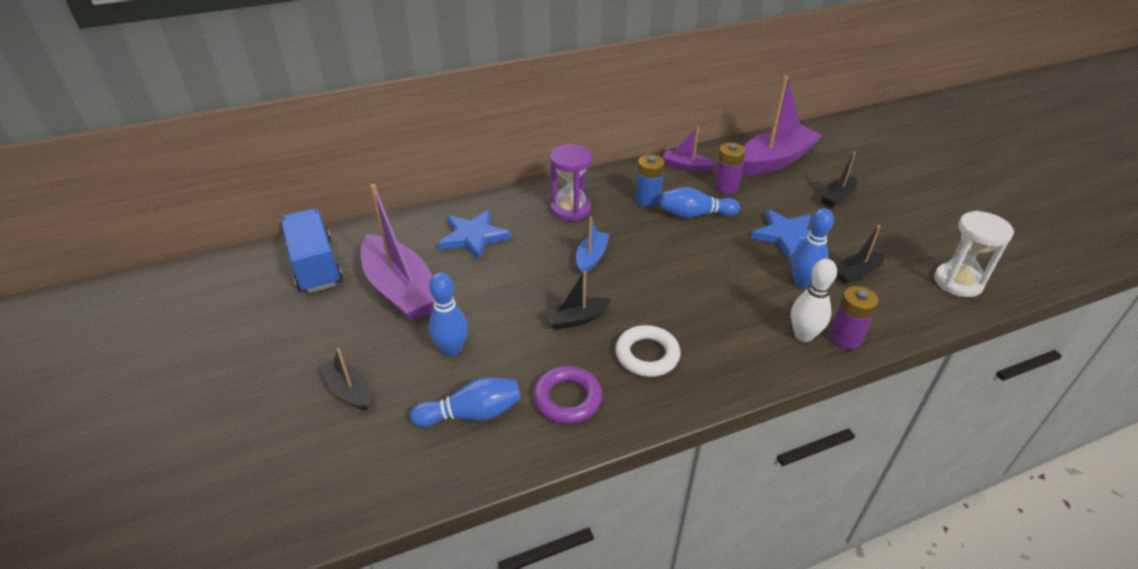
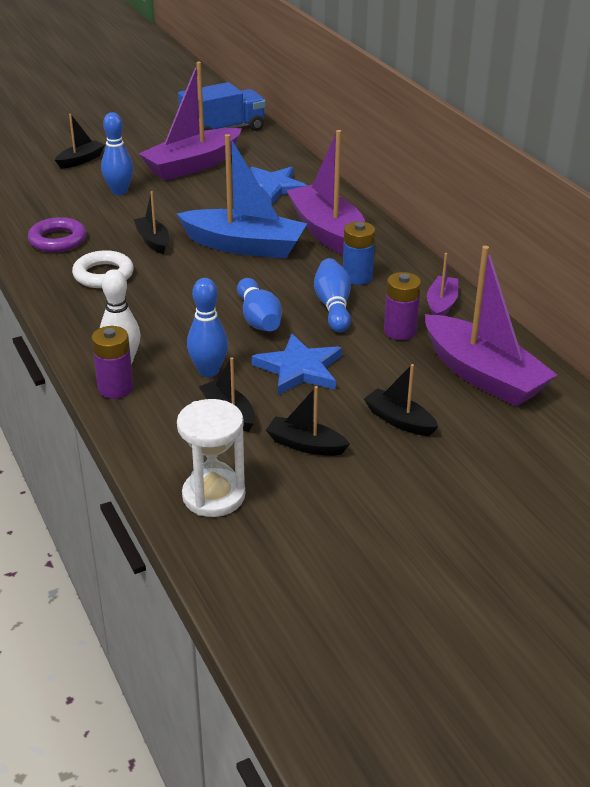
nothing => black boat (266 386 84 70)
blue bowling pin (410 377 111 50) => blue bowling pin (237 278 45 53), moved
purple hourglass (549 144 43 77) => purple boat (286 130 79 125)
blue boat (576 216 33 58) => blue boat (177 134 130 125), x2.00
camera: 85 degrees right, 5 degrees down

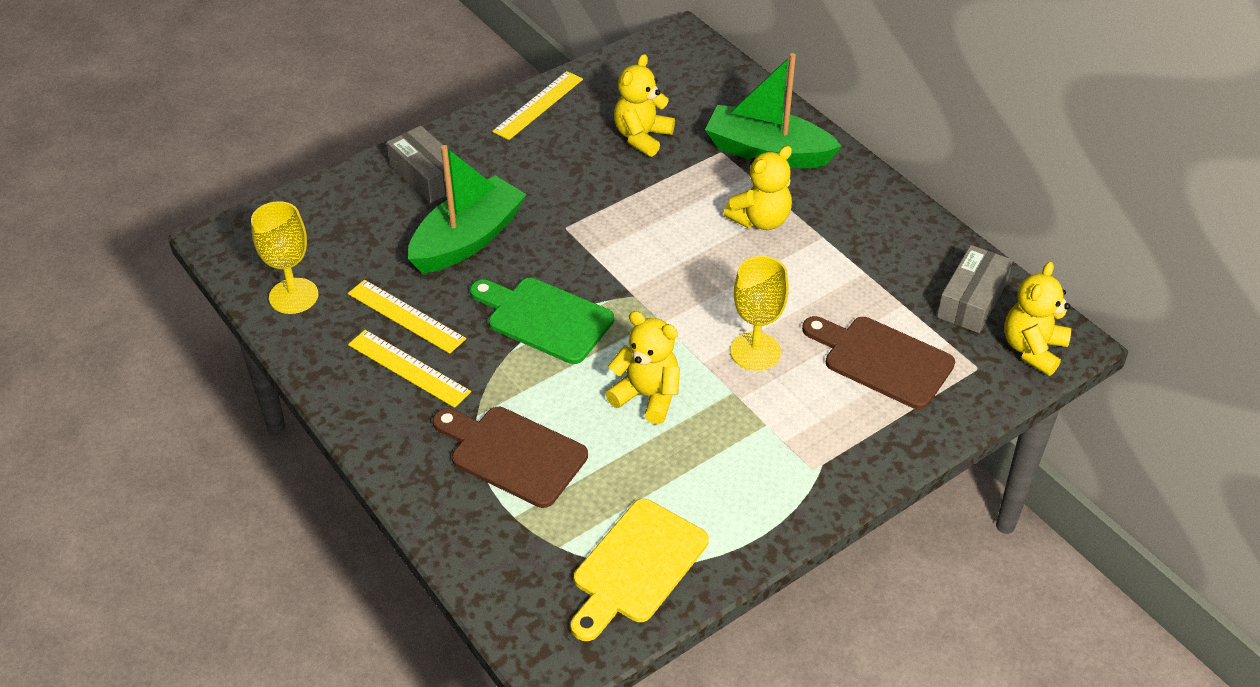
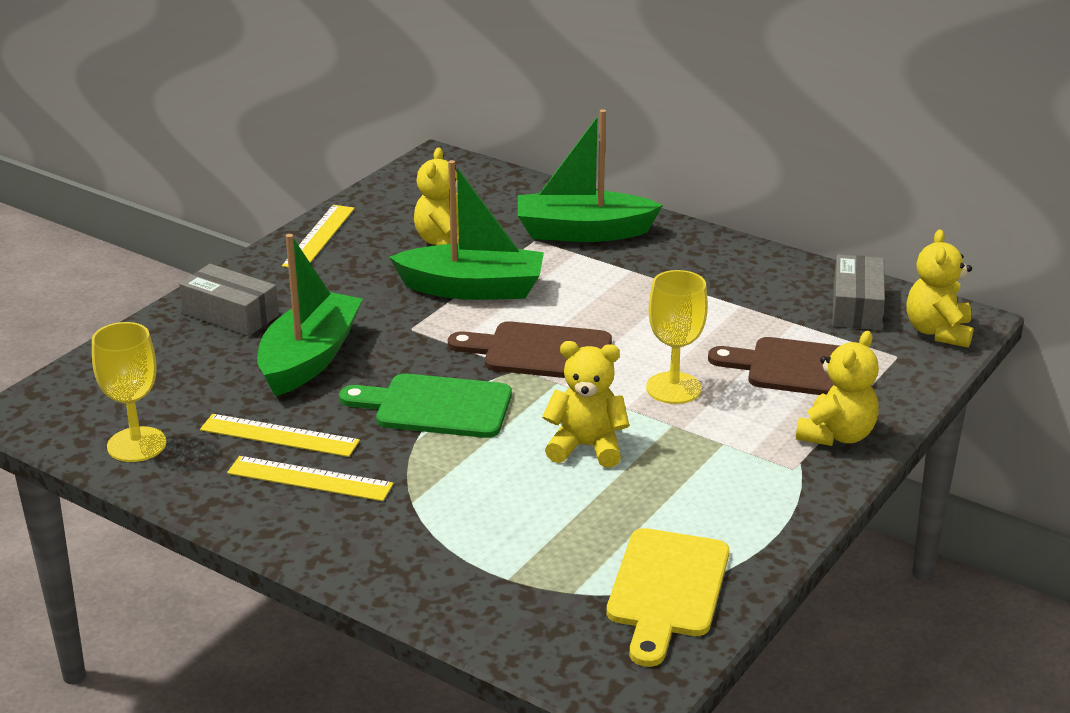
nothing => green boat (389 160 155 140)
brown cutting board (433 407 155 101) => brown cutting board (448 321 164 57), moved
yellow teddy bear (724 146 68 84) => yellow teddy bear (796 331 83 115), moved
camera: 20 degrees left, 15 degrees down

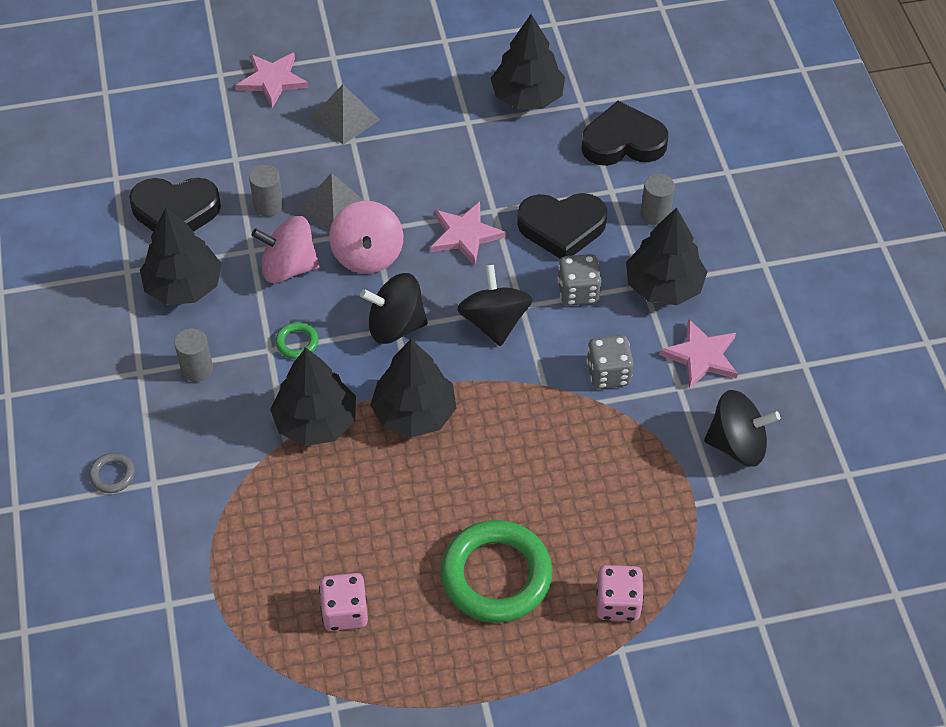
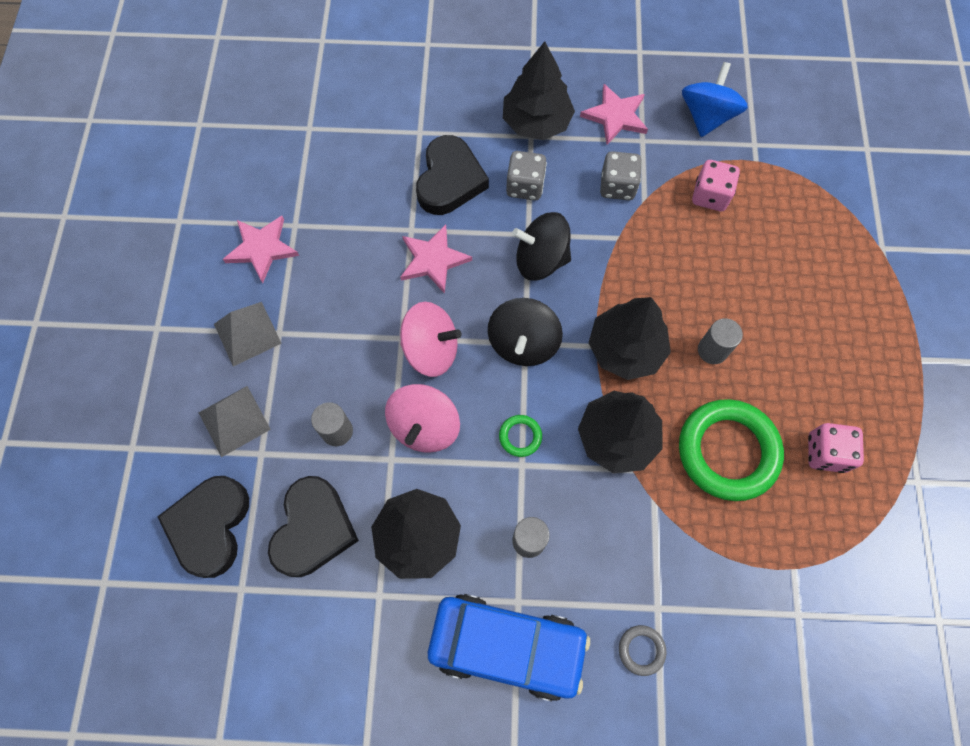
black tree (490 14 75 95) => nothing
nothing => blue car (428 594 162 107)
pink star (236 53 72 55) => pink star (223 216 76 67), moved
grey pyramid (299 173 65 59) => grey pyramid (199 386 72 71), moved
green ring (441 520 112 103) => green ring (679 399 105 102), moved
black heart (581 101 87 65) => black heart (158 476 91 102), moved
pink dice (596 565 48 56) => pink dice (692 160 48 51), moved
grey cylinder (640 174 35 52) => grey cylinder (698 318 45 46), moved
black spinning top (704 390 76 77) => blue spinning top (682 62 66 75)
camera: 75 degrees left, 15 degrees up

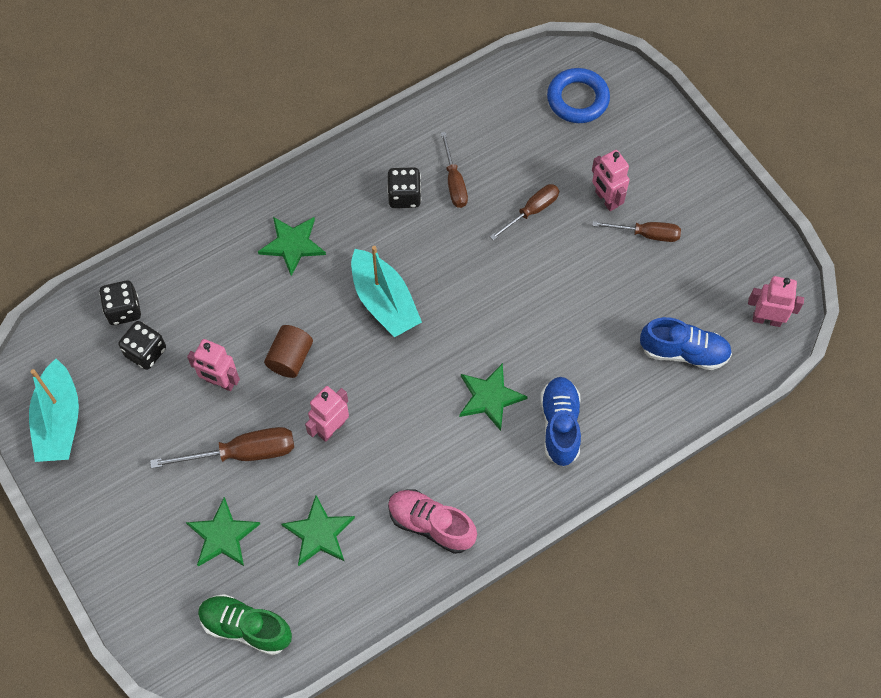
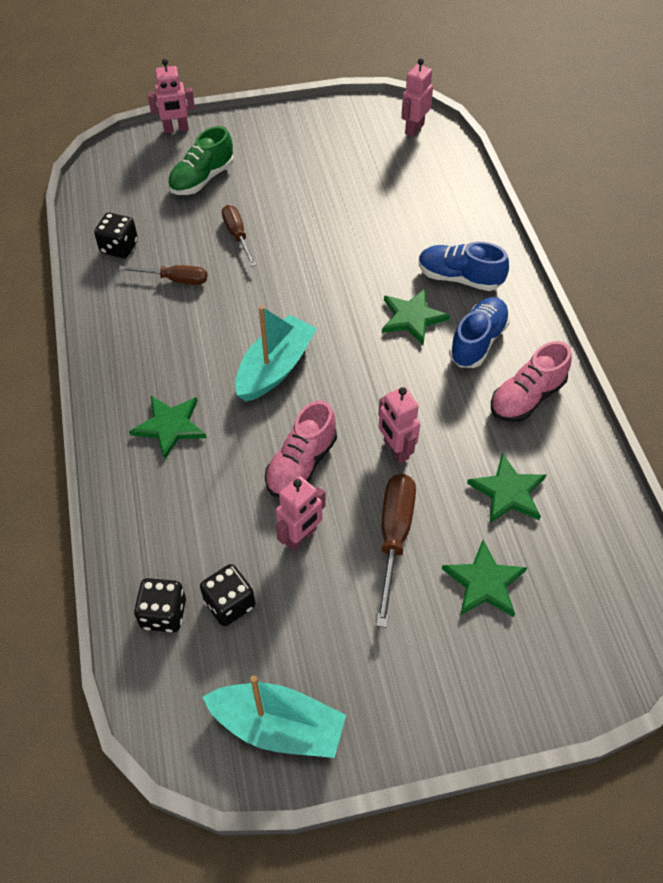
blue ring (547 68 63 55) => nothing
brown screwdriver (592 221 89 21) => nothing
green shoe (198 594 94 61) => green shoe (168 126 66 69), moved
black dice (387 167 34 41) => black dice (94 213 44 45), moved
pink robot (592 150 37 61) => pink robot (148 59 47 74), moved
blue shoe (640 317 92 53) => blue shoe (449 297 61 71), moved
brown cylinder (264 325 49 53) => pink shoe (265 400 72 97)
turquoise boat (351 246 71 91) => turquoise boat (235 305 82 97), 45 degrees counterclockwise
camera: 70 degrees left, 10 degrees down

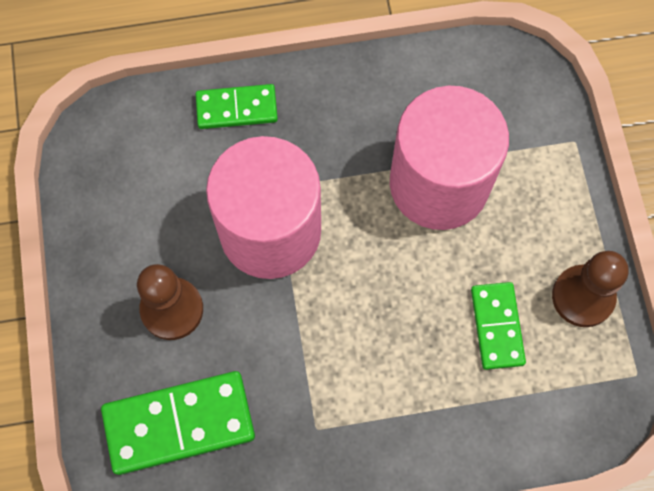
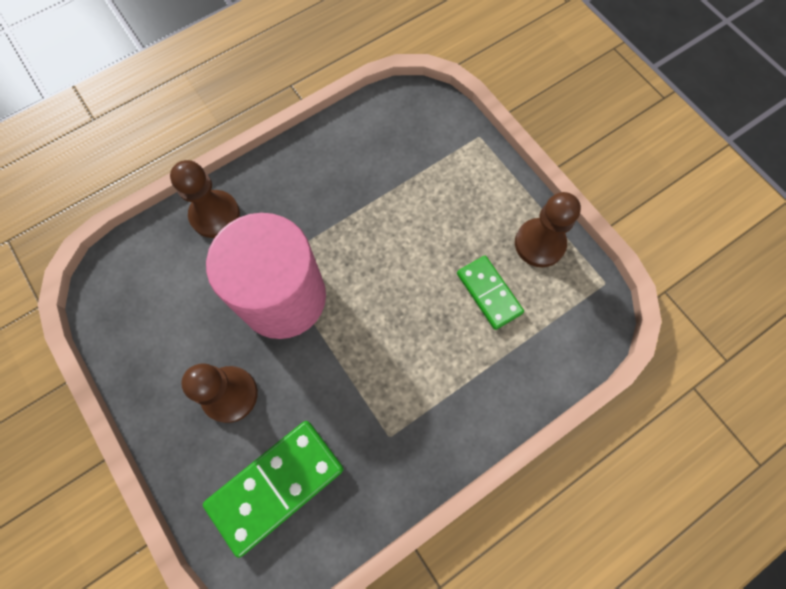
pink cylinder (390 86 119 144) => nothing
green domino (196 84 82 45) => brown pawn (170 160 70 78)
camera: 25 degrees left, 0 degrees up

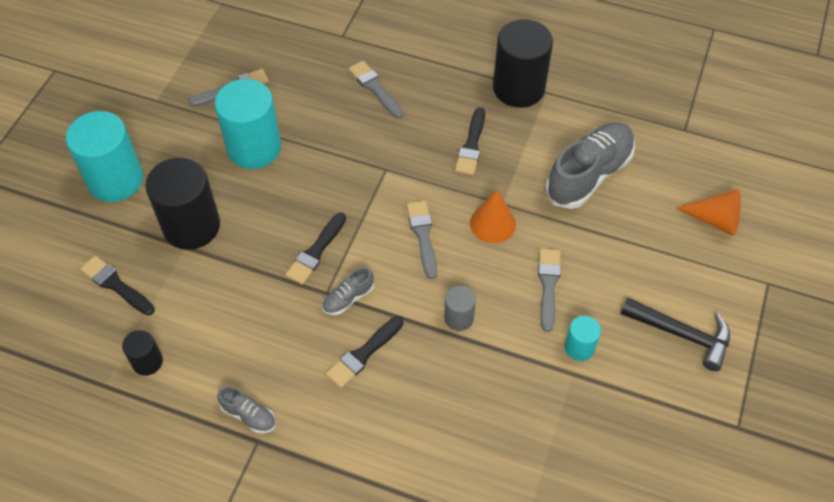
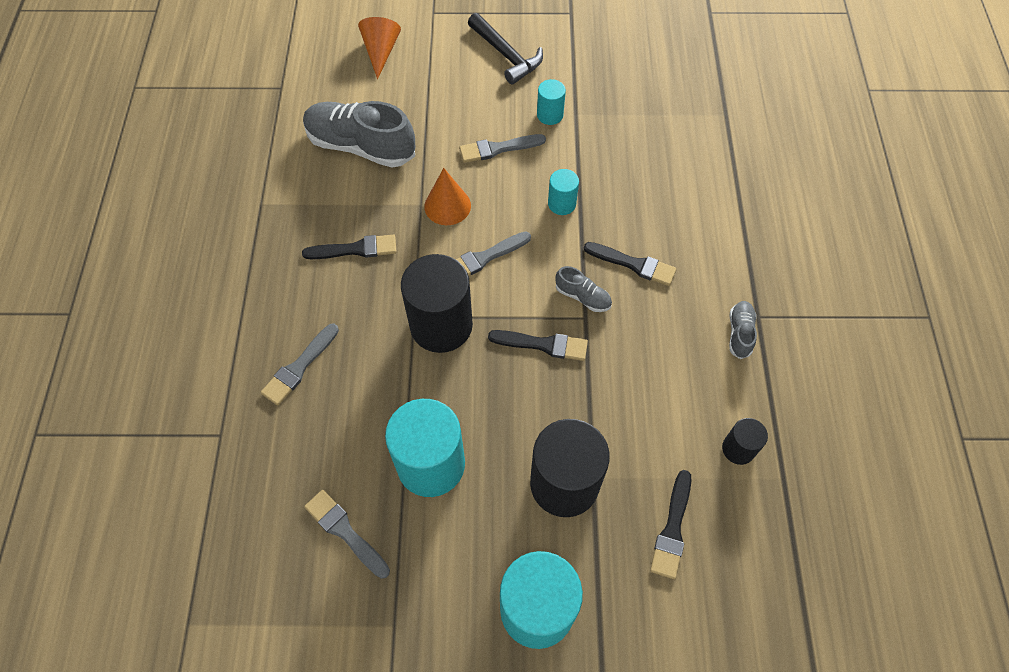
black cylinder (493 19 60 89) => black cylinder (401 254 72 99), moved
grey cylinder (444 286 32 45) => turquoise cylinder (548 169 31 46)
black hammer (621 298 109 73) => black hammer (468 13 75 72), 135 degrees clockwise
camera: 110 degrees left, 5 degrees up

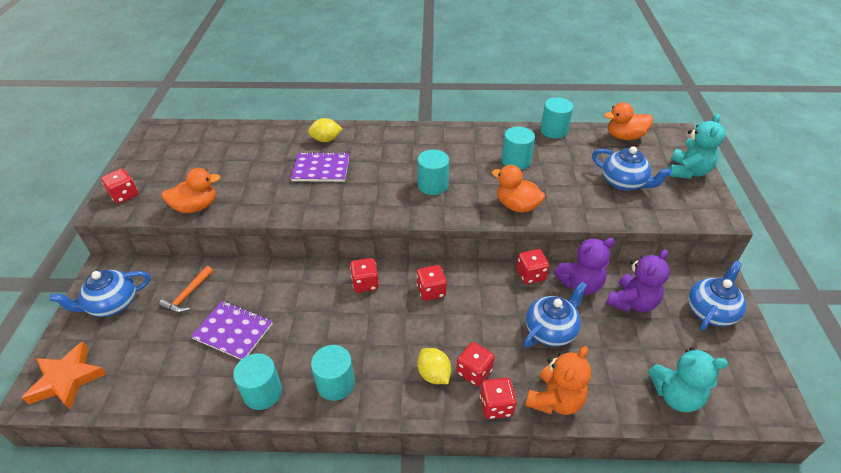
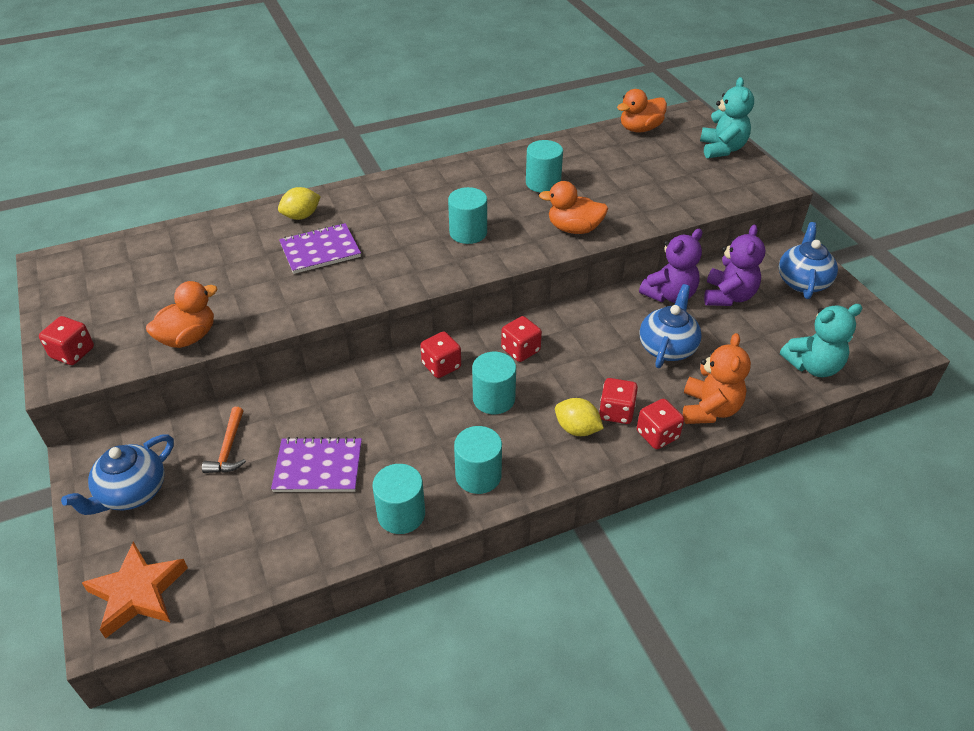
red dice (516 249 33 35) => nothing
blue teapot (592 146 80 45) => nothing
turquoise cylinder (540 98 33 41) => turquoise cylinder (472 352 44 62), moved
camera: 25 degrees left, 0 degrees up

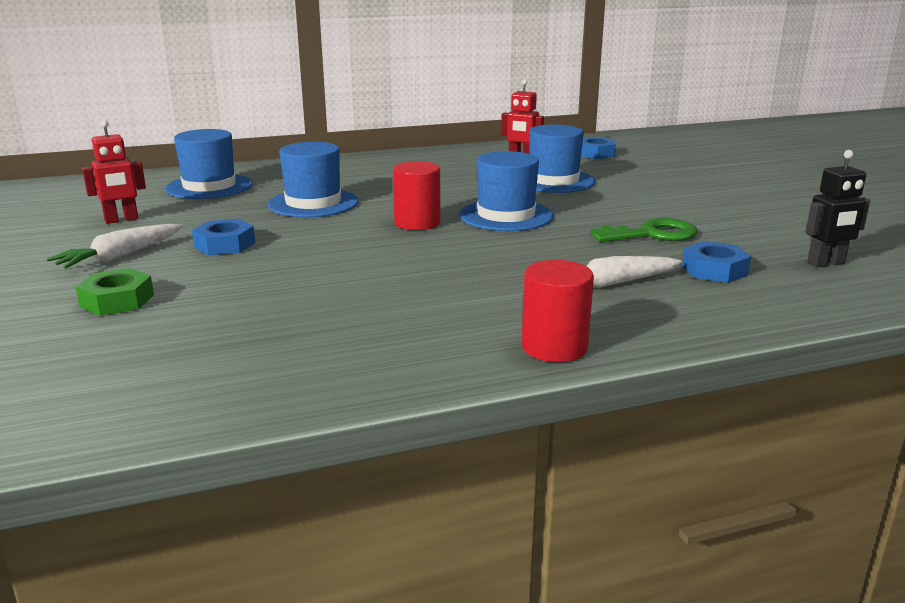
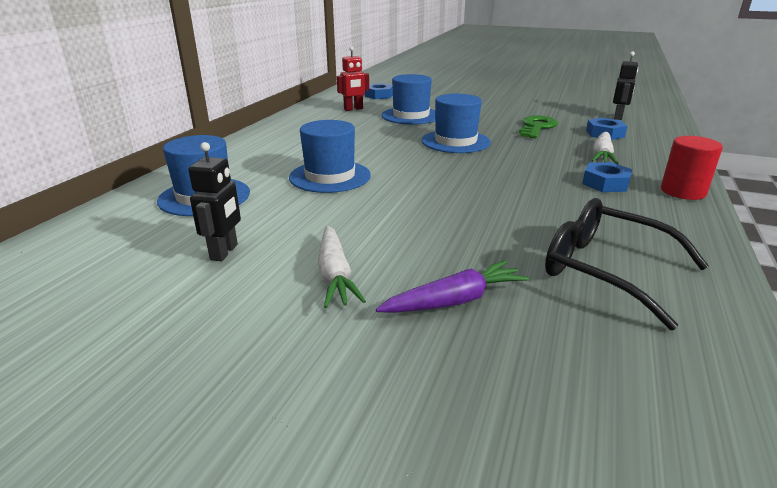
red cylinder (393 161 48 69) => nothing
nothing => black glasses (545 198 164 132)
blue nut (192 219 63 36) => blue nut (582 162 50 30), moved
green nut (75 268 79 48) => purple carrot (376 260 153 53)
red robot (82 120 64 104) => black robot (188 142 53 119)
camera: 50 degrees left, 5 degrees up

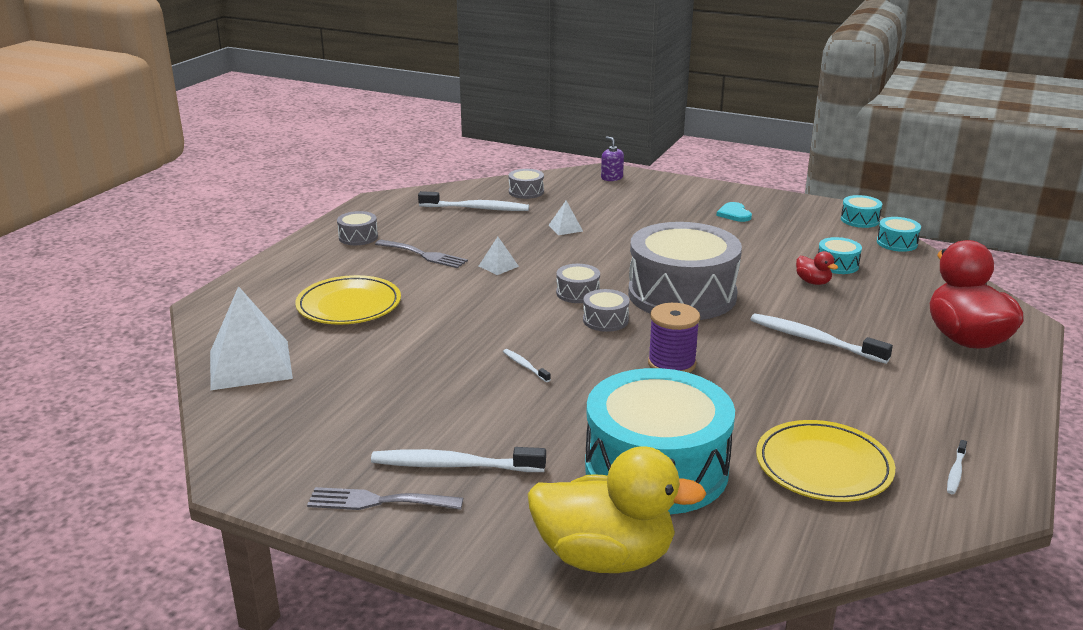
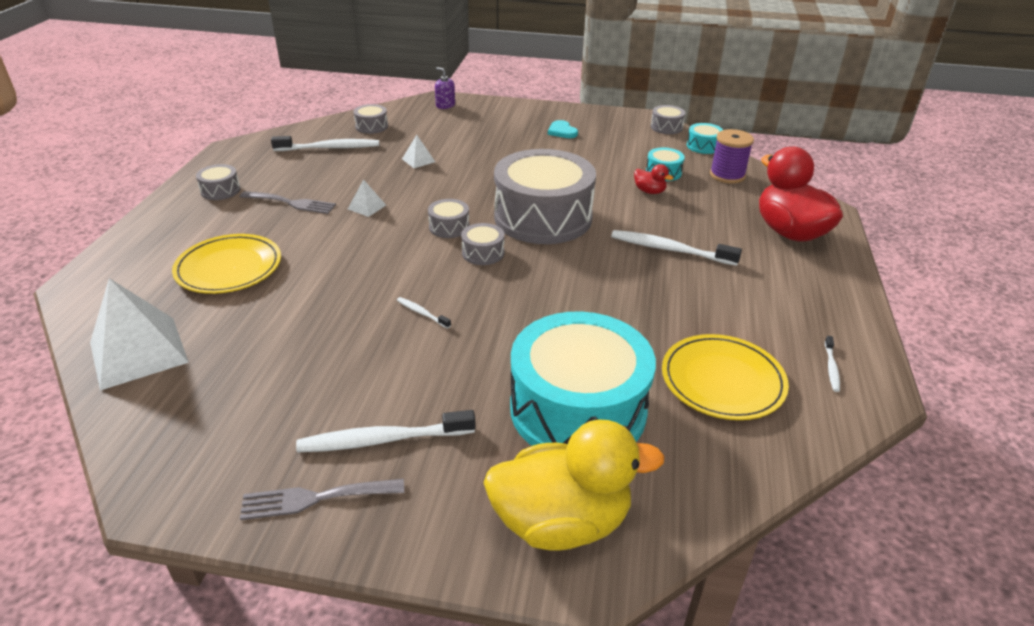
purple spool (648 303 52 70) => purple spool (710 129 44 55), moved
turquoise drum (841 195 41 33) => grey drum (651 105 34 29)
camera: 15 degrees left, 10 degrees up

